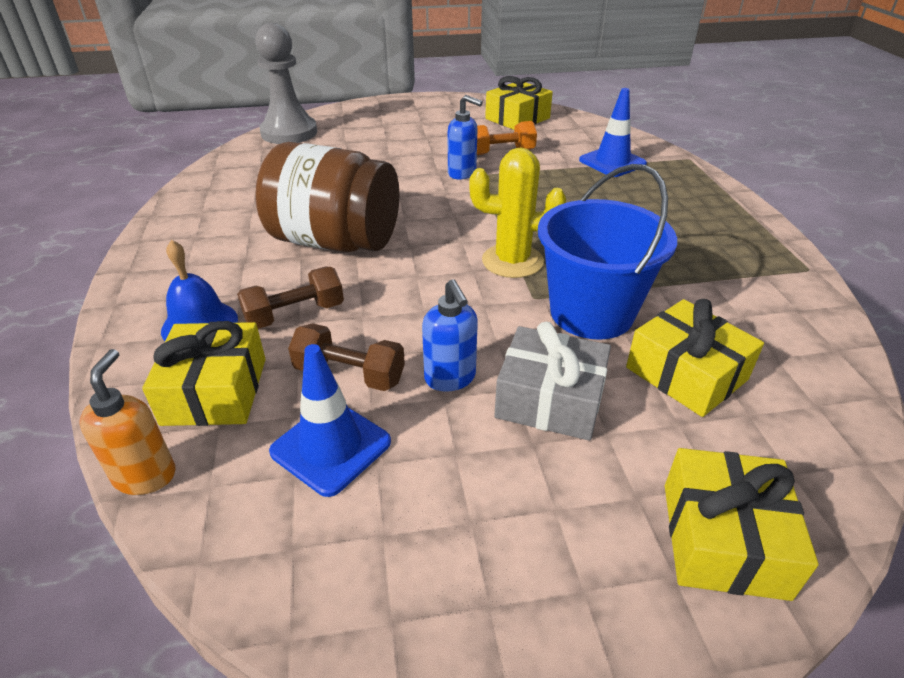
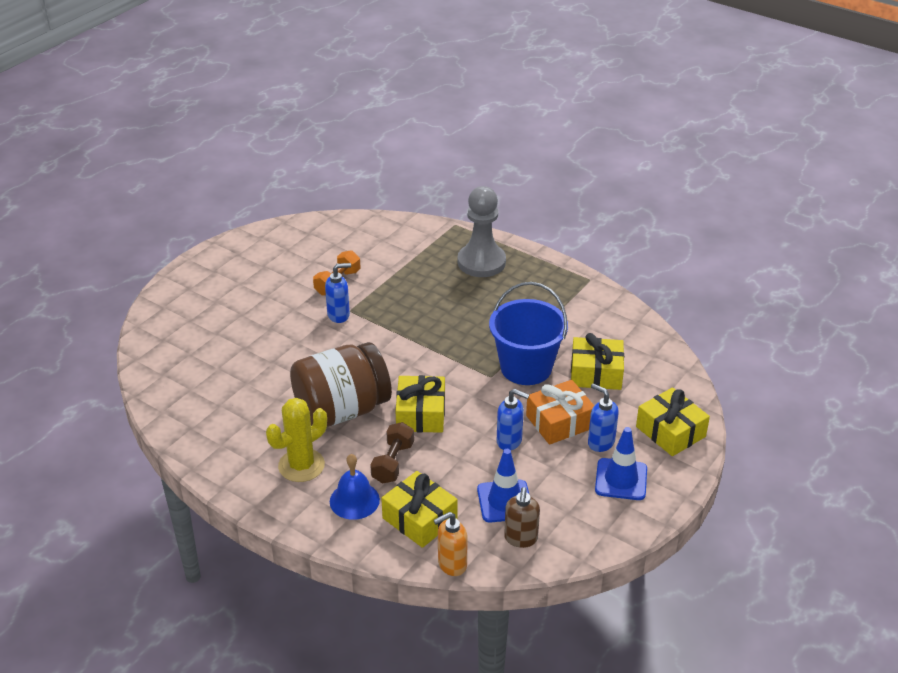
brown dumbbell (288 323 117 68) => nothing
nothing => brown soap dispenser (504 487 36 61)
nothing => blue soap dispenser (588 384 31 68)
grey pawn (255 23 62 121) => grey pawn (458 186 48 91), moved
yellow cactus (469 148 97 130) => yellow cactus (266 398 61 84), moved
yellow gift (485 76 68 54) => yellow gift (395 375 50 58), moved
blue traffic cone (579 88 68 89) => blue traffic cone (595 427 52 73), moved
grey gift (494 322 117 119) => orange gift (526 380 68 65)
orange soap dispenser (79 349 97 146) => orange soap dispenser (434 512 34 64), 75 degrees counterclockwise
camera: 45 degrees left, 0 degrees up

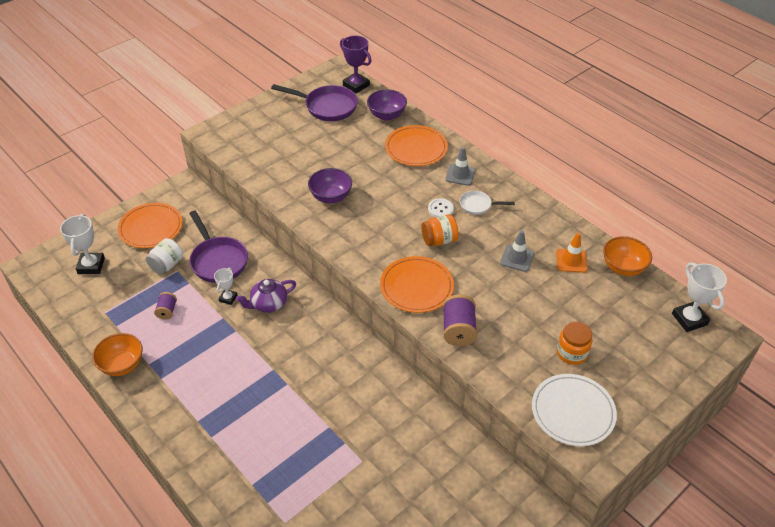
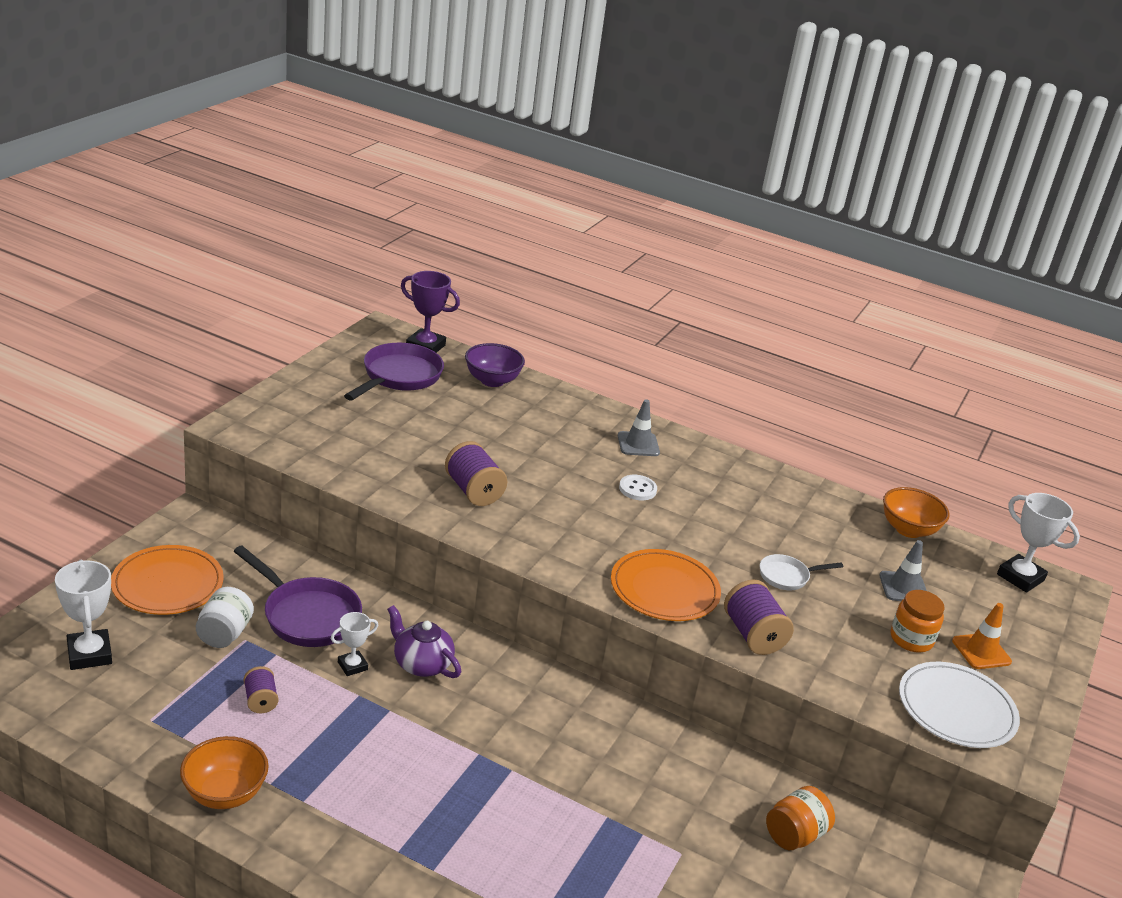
orange plate (385 125 63 41) => nothing
orange jar (421 214 38 32) => orange jar (766 786 69 64), moved
white pan (460 191 55 24) => white pan (760 554 83 36), moved
grey traffic cone (500 230 34 42) => grey traffic cone (879 540 48 61), moved
orange traffic cone (556 233 32 40) => orange traffic cone (952 603 60 66), moved
purple bowl (308 168 44 35) => purple spool (445 441 62 65)
white trophy (214 268 23 37) => white trophy (331 612 47 64), 60 degrees clockwise
purple teapot (236 279 60 34) => purple teapot (387 605 74 73), 90 degrees clockwise
purple pan (271 84 87 37) => purple pan (344 343 100 58), 60 degrees counterclockwise
camera: 25 degrees left, 15 degrees down

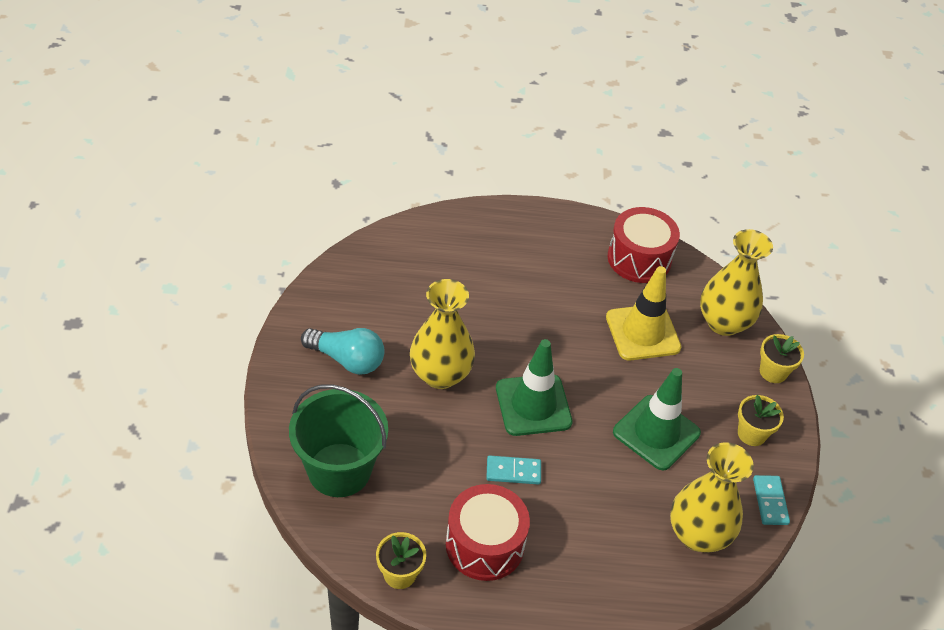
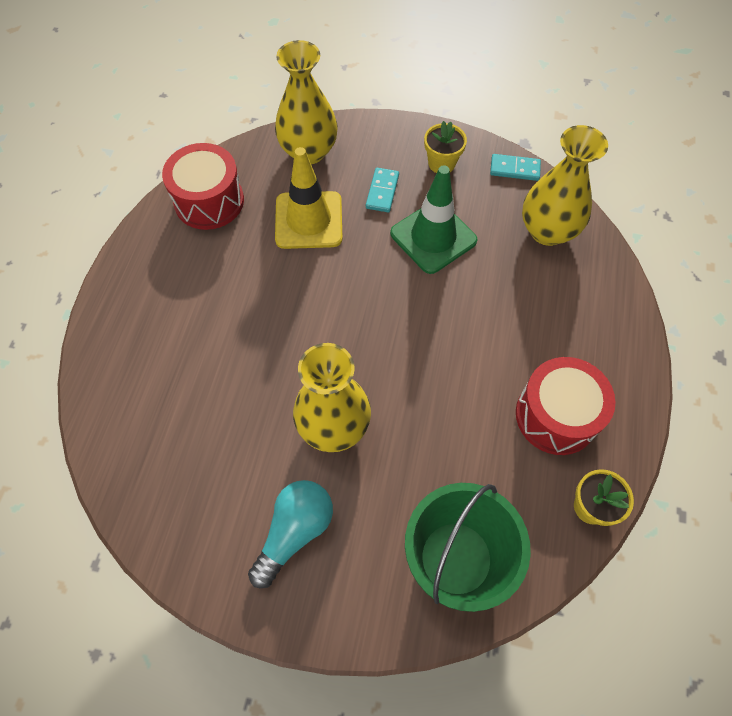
green traffic cone (496 339 77 97) => nothing
yellow flower pot (760 334 44 49) => nothing
turquoise domino (486 455 55 30) => turquoise domino (366 168 33 44), moved
camera: 75 degrees left, 15 degrees up

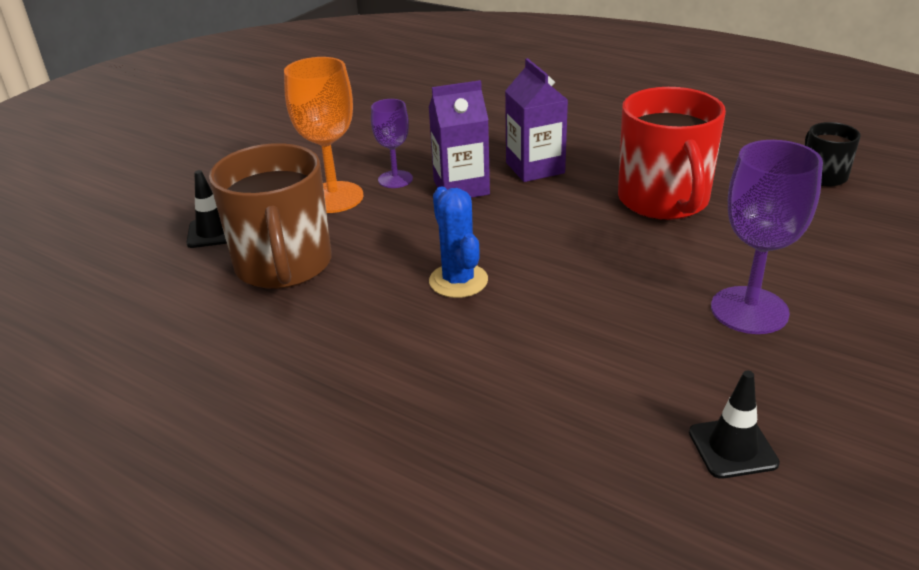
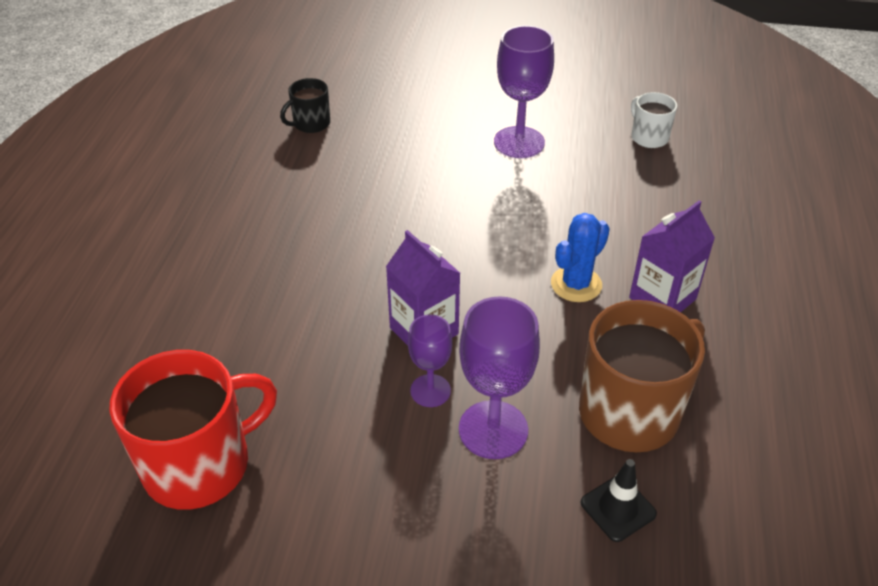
purple carton (505 58 63 124) => purple carton (629 201 86 112), moved
red mug (618 87 108 133) => red mug (109 350 168 160), moved
black traffic cone (689 371 91 108) => white mug (631 92 46 56)
orange goblet (284 57 80 156) => purple goblet (459 296 81 163)
camera: 115 degrees left, 10 degrees up

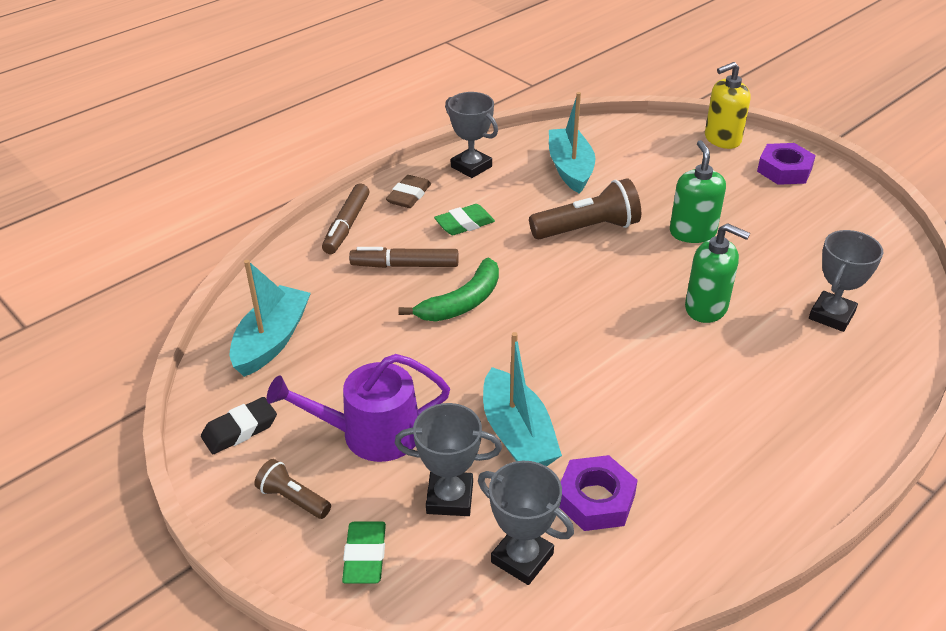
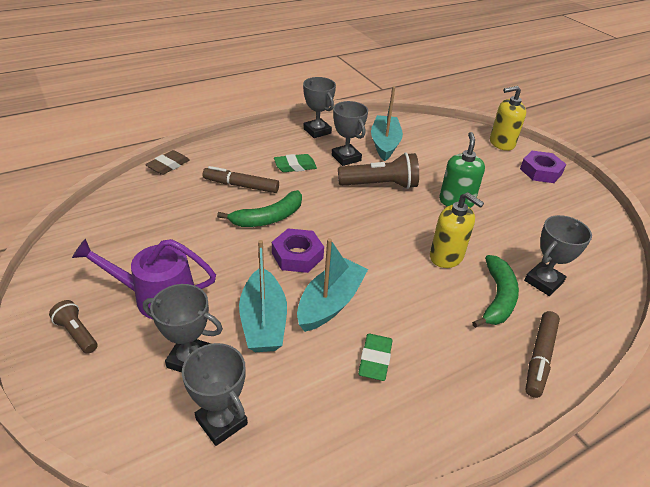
black eraser (201 397 76 57) => nothing
nothing => grey trophy (332 101 36 65)
nothing => green banana (472 255 47 73)
turquoise boat (230 260 81 117) => turquoise boat (297 238 71 94), moved
brown marker (322 184 47 70) => brown marker (525 311 35 87), moved
green eraser (342 521 44 63) => green eraser (358 334 35 47), moved
brown eraser (386 175 45 33) => brown eraser (145 150 45 25), moved
purple nut (559 455 79 76) => purple nut (272 228 52 45), moved
green soap dispenser (685 223 65 100) => yellow soap dispenser (430 192 54 76)
camera: 10 degrees right, 0 degrees up

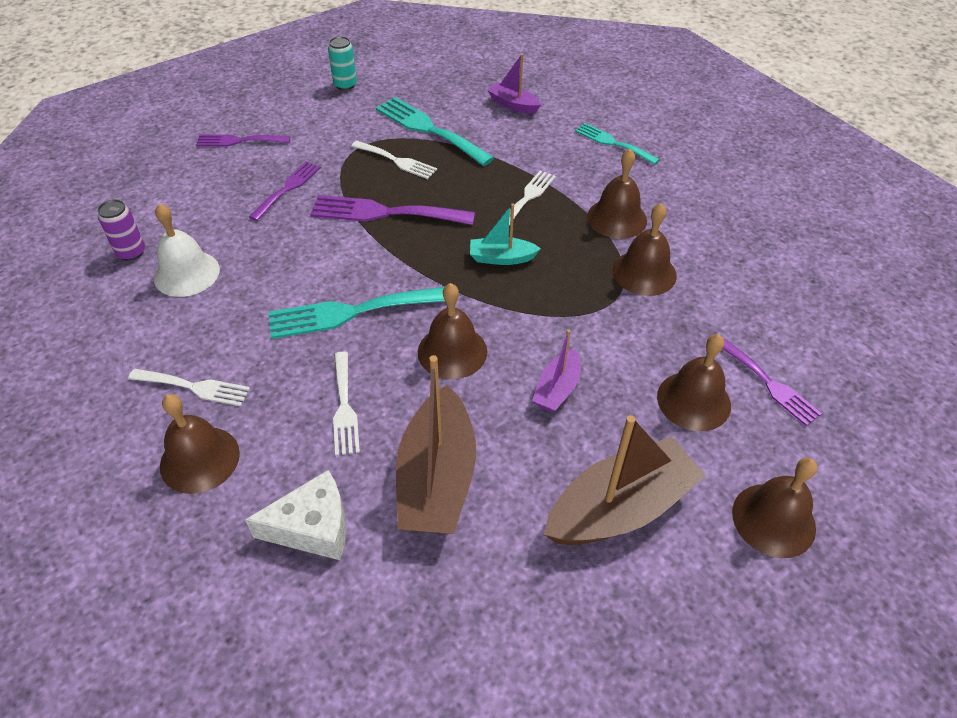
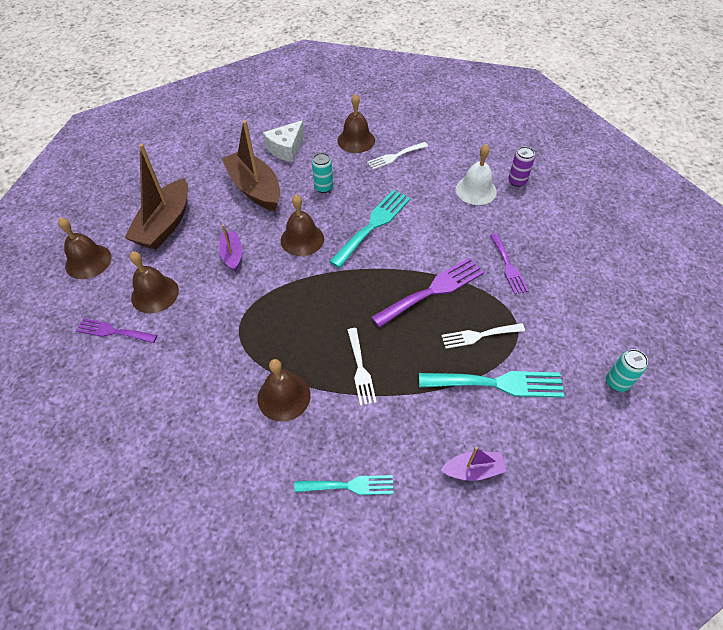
purple fork (196 135 94 11) => nothing
turquoise boat (470 204 71 61) => nothing
brown bell (612 203 65 93) => nothing
white fork (333 352 27 104) => turquoise can (312 153 21 40)
camera: 140 degrees right, 5 degrees up

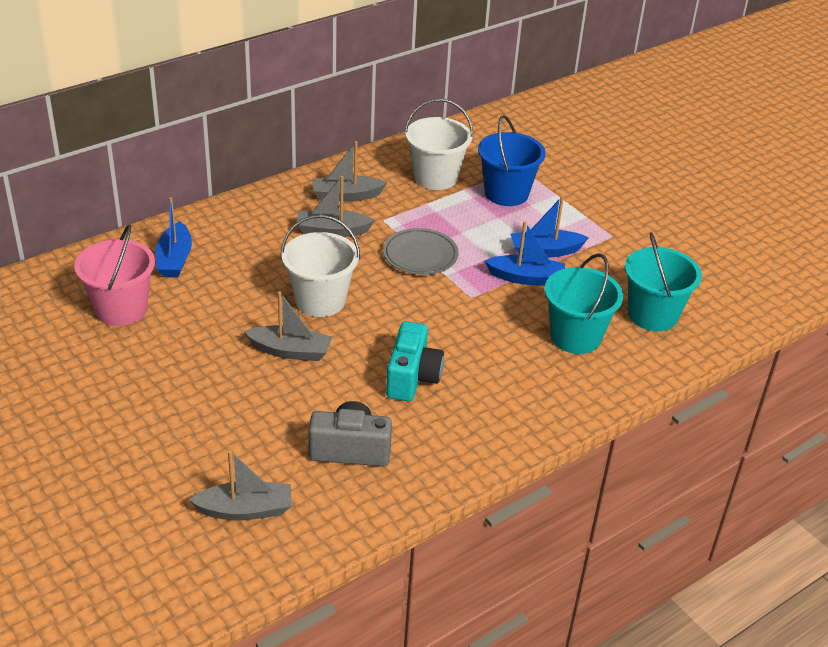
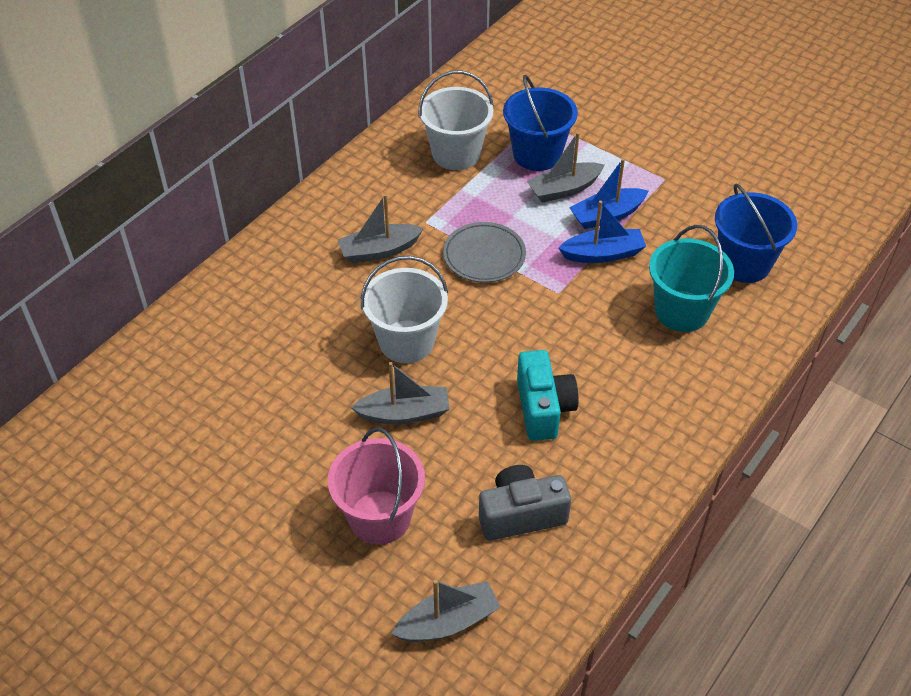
blue boat (156 197 36 81) => nothing
pink bucket (74 225 81 101) => pink bucket (328 428 97 117), moved
grey boat (312 141 75 61) => grey boat (527 132 78 71), moved
turquoise bucket (625 232 77 99) => blue bucket (715 183 82 100)
camera: 15 degrees left, 10 degrees up

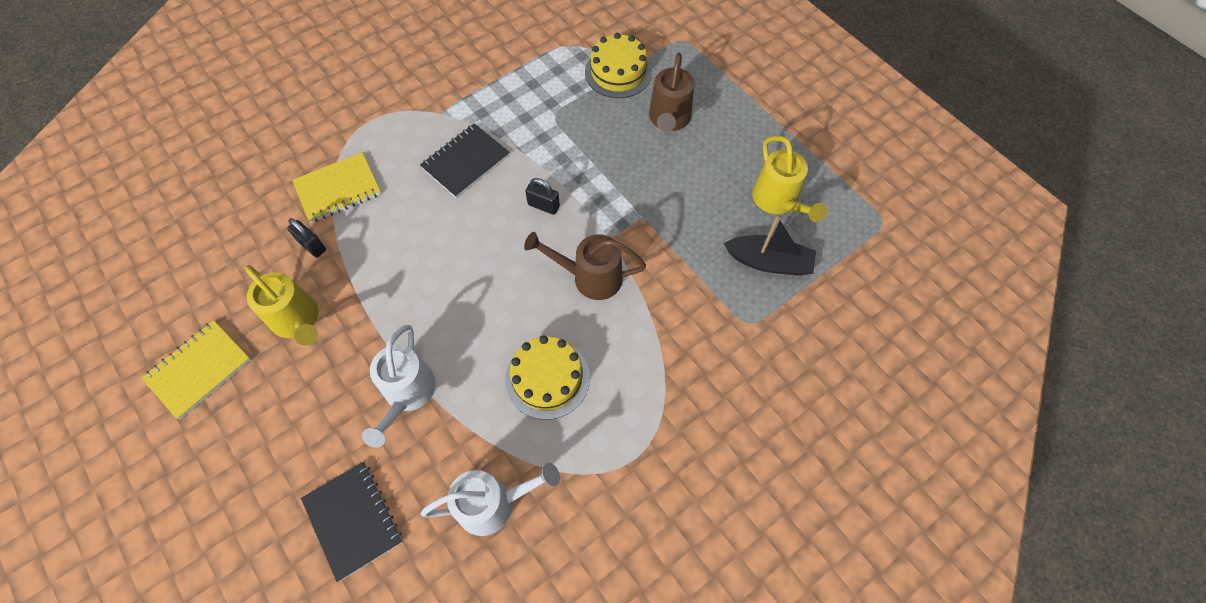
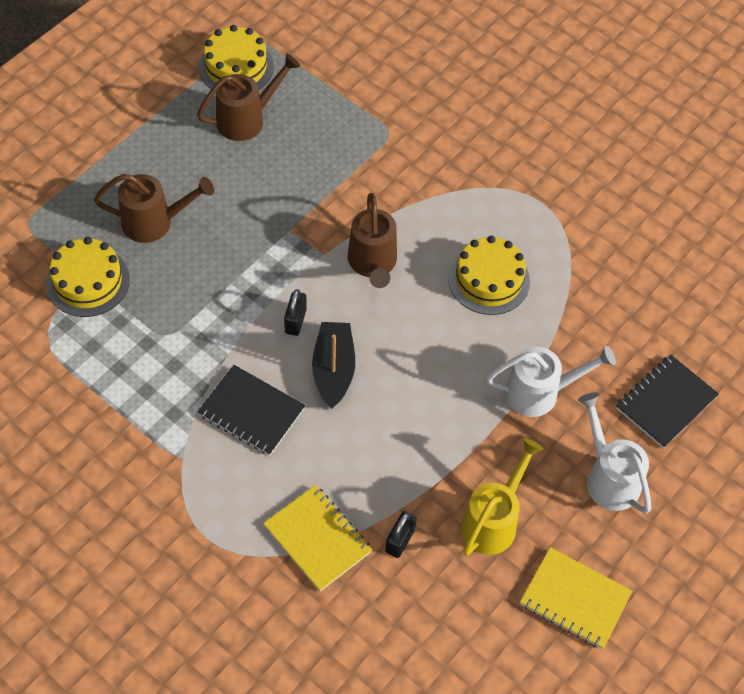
nothing => yellow cake (199 25 75 64)
white watering can (420 463 140 73) => white watering can (578 393 73 121), moved
black boat (724 216 92 60) => black boat (312 322 43 87), moved
yellow watering can (752 135 75 87) => brown watering can (197 53 103 88)
camera: 105 degrees left, 5 degrees down

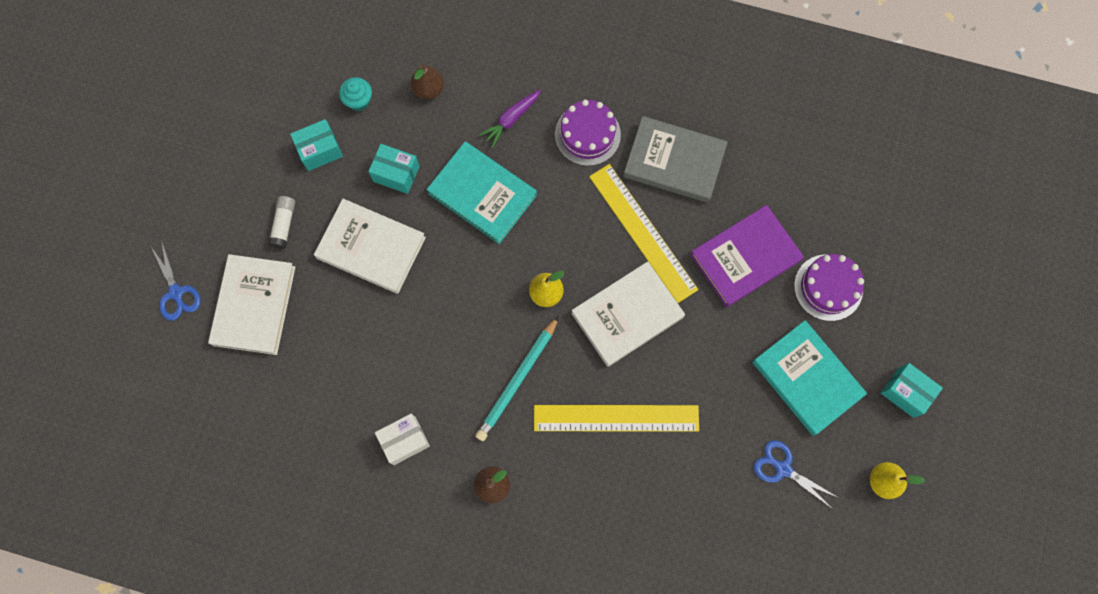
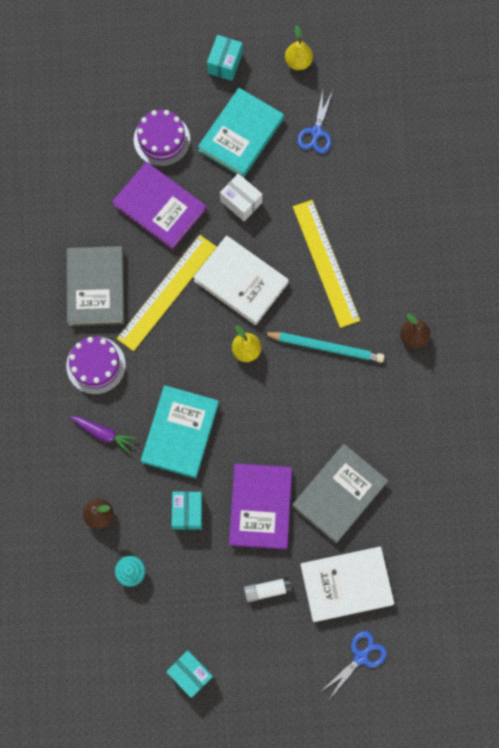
nothing => grey book (292 444 96 99)
turquoise box (290 119 53 52) => turquoise box (166 650 47 48), moved
white box (375 413 55 52) => white box (220 173 42 48), moved
white book (314 199 112 95) => purple book (229 463 63 87)
camera: 110 degrees left, 0 degrees up

